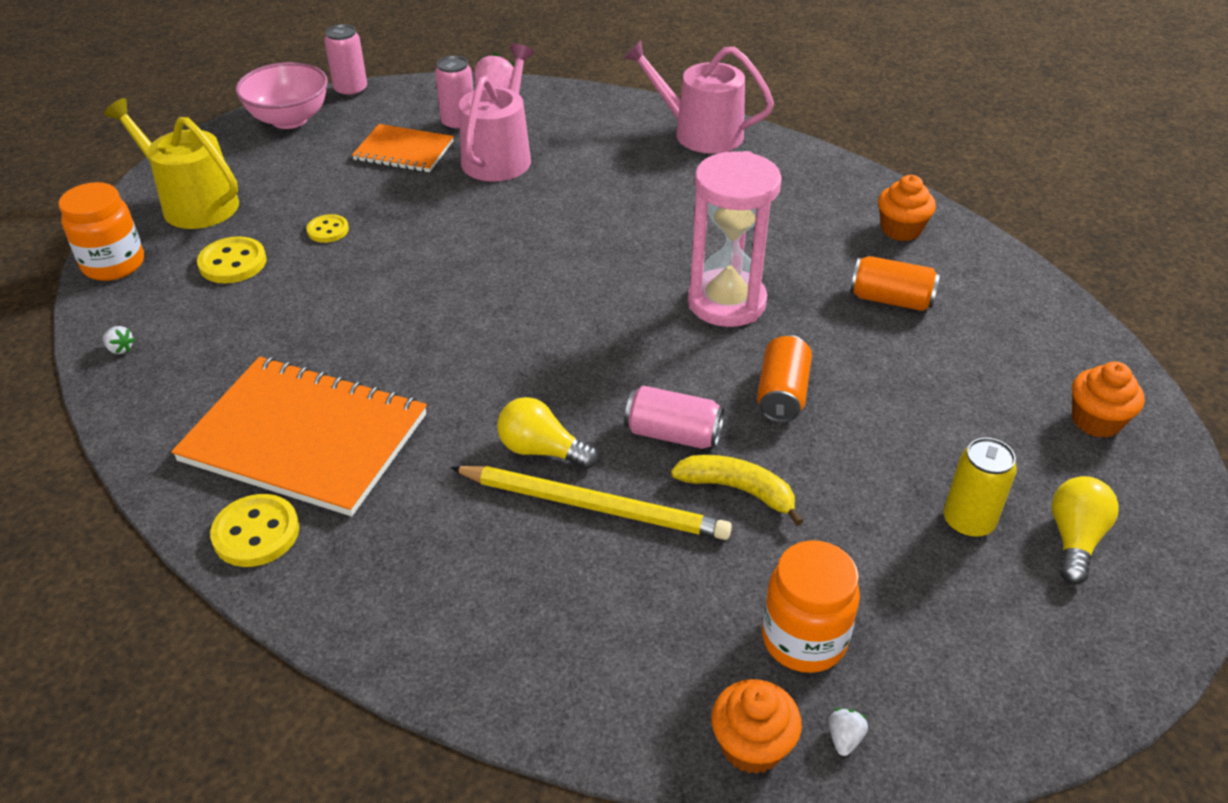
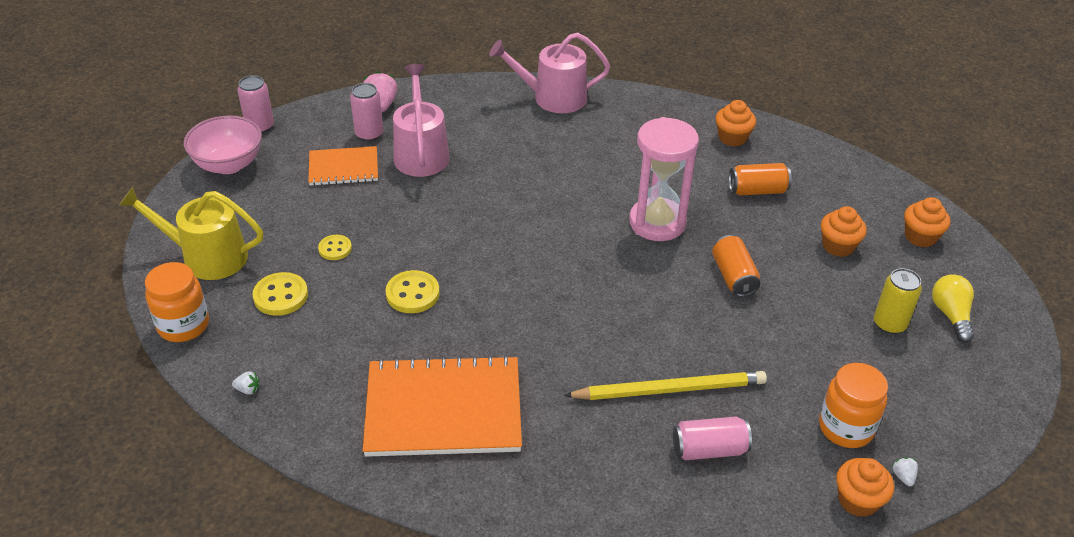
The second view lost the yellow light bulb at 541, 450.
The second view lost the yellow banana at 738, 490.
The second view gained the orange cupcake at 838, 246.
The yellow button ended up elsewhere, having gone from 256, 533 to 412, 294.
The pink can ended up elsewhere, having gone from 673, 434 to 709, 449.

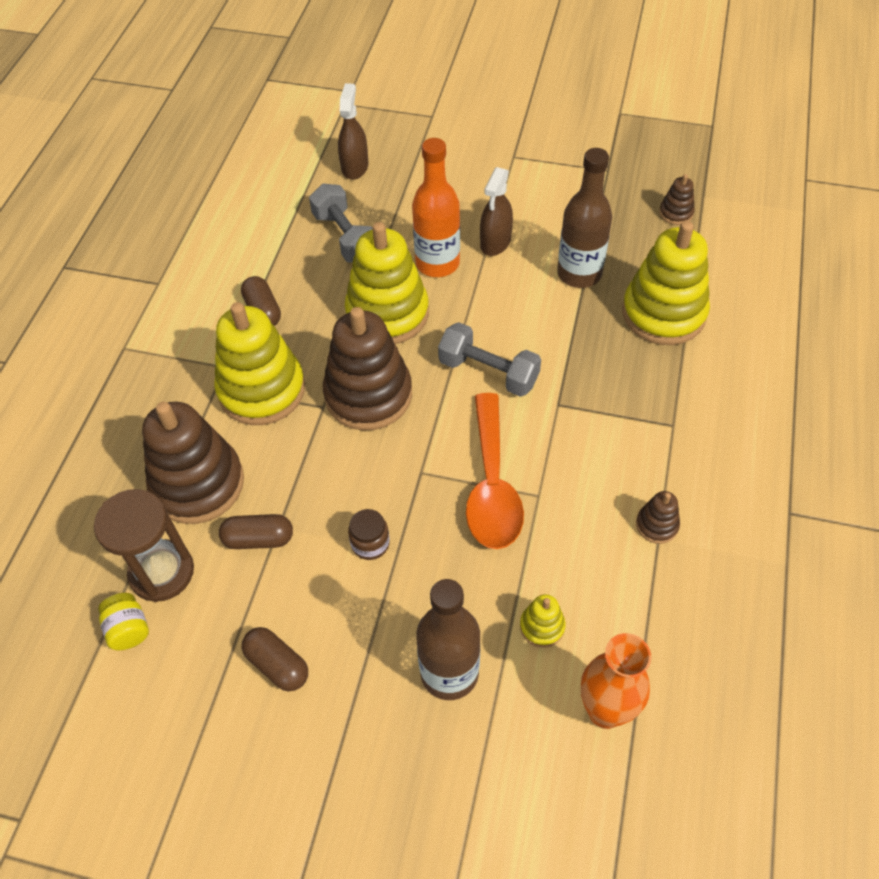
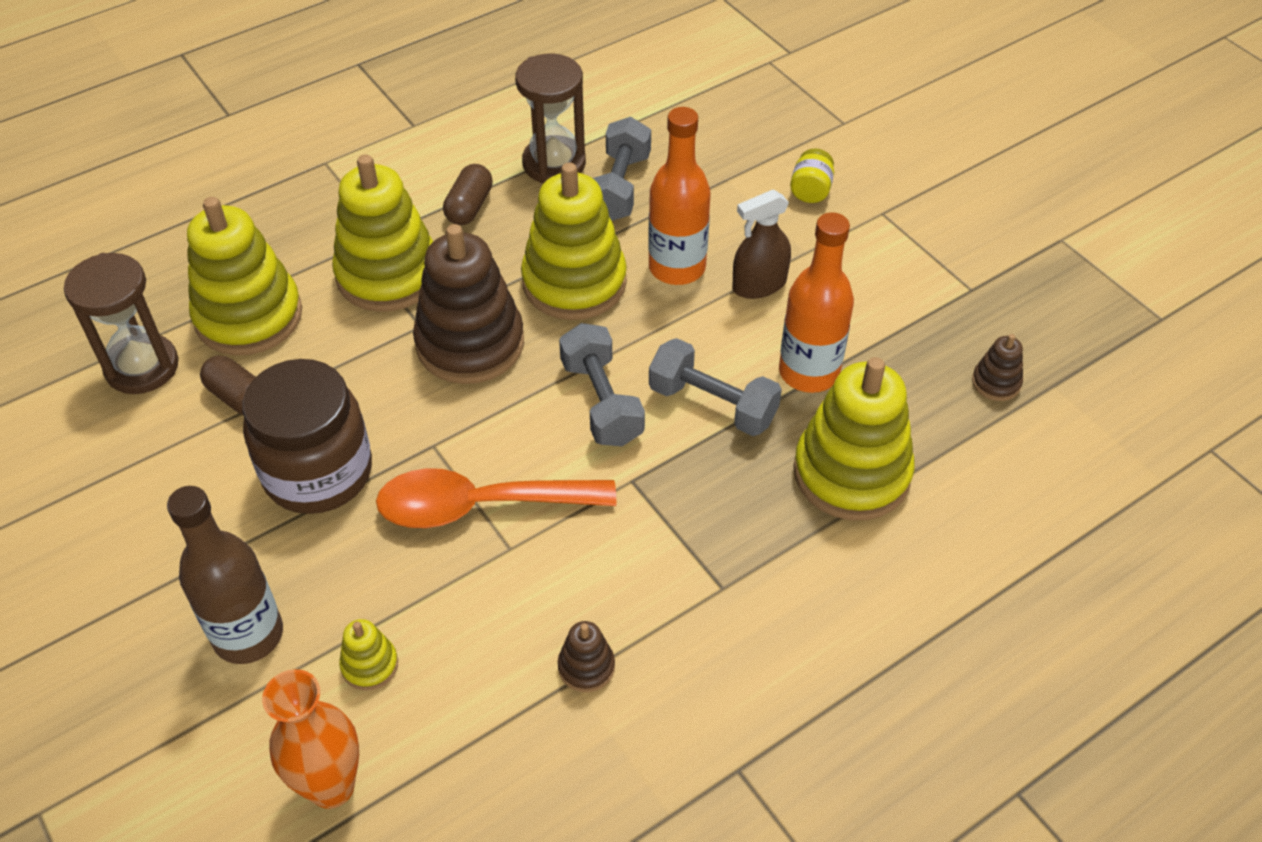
The second view lost the brown capsule at 277, 665.
The second view lost the brown spray bottle at 355, 167.
The second view gained the brown hourglass at 554, 163.
The second view gained the grey dumbbell at 712, 404.
The yellow jar ended up elsewhere, having gone from 128, 629 to 810, 190.
What was the brown stacking toy at 198, 484 turned into the yellow stacking toy at 249, 316.
What was the brown bottle at 579, 274 turned into the orange bottle at 809, 372.
The orange spoon at 492, 485 ended up facing another way, 45 degrees clockwise from before.
The size of the brown jar at 370, 543 changed by a factor of 2.37.

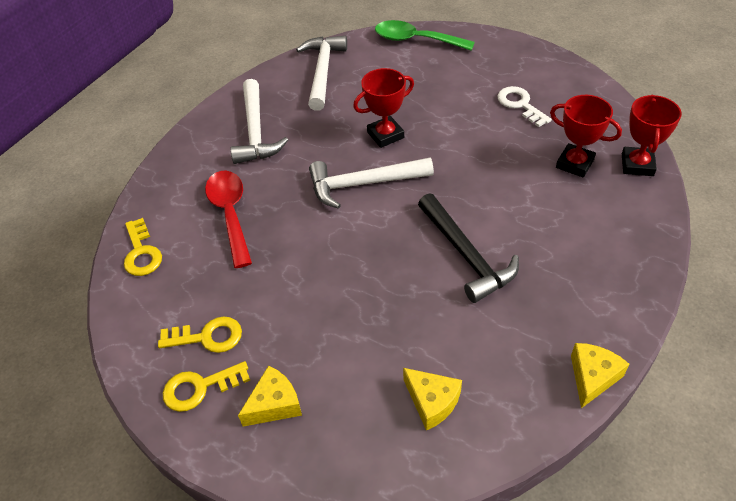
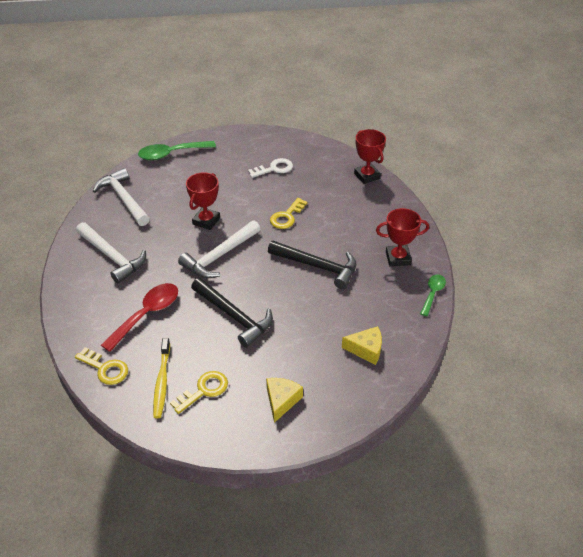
The second view gained the yellow toothbrush at 162, 382.
The second view gained the black hammer at 234, 316.
The yellow key ended up elsewhere, having gone from 200, 388 to 287, 217.
The red trophy ended up elsewhere, having gone from 574, 164 to 398, 258.
Where the yellow cheese stood at 592, 377, the green spoon came to stand at 432, 294.
The red spoon at 230, 214 ended up facing another way, 90 degrees clockwise from before.
The white key at 520, 104 ended up facing another way, 135 degrees clockwise from before.

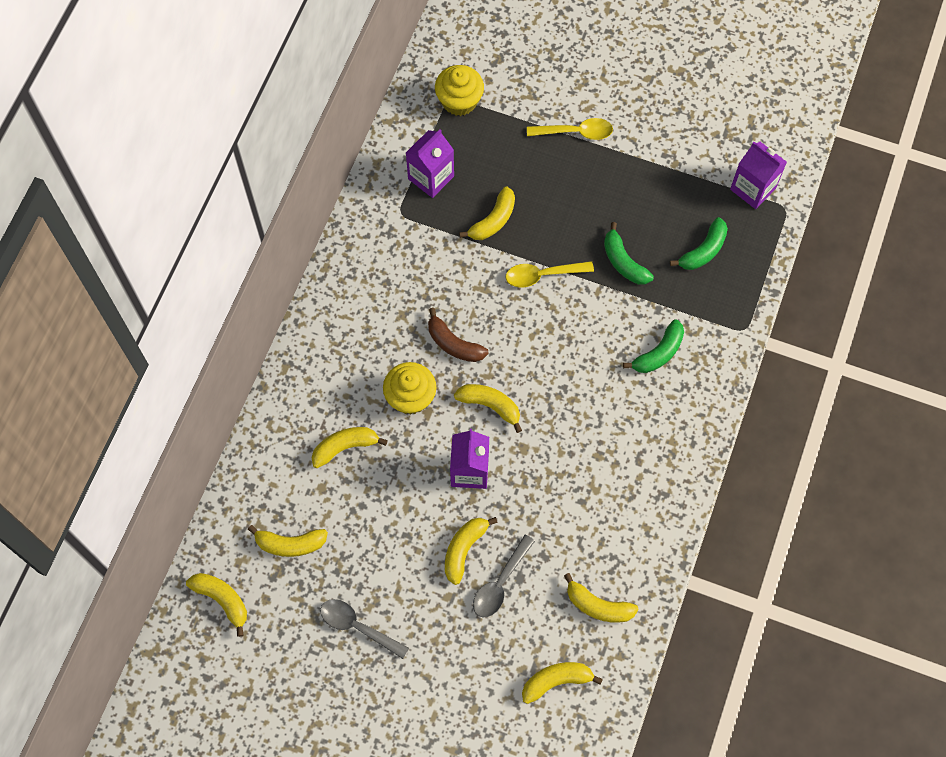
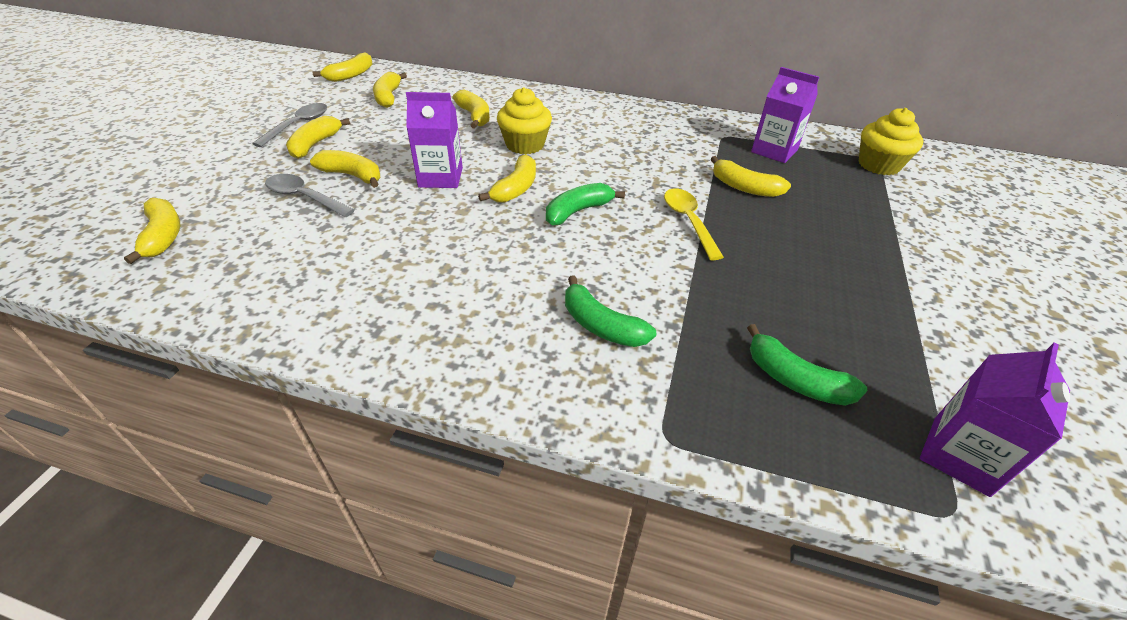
The second view lost the brown banana at 454, 344.
The second view lost the yellow spoon at 575, 132.
The yellow banana ended up elsewhere, having gone from 598, 605 to 315, 144.
The green banana ended up elsewhere, having gone from 623, 262 to 578, 211.

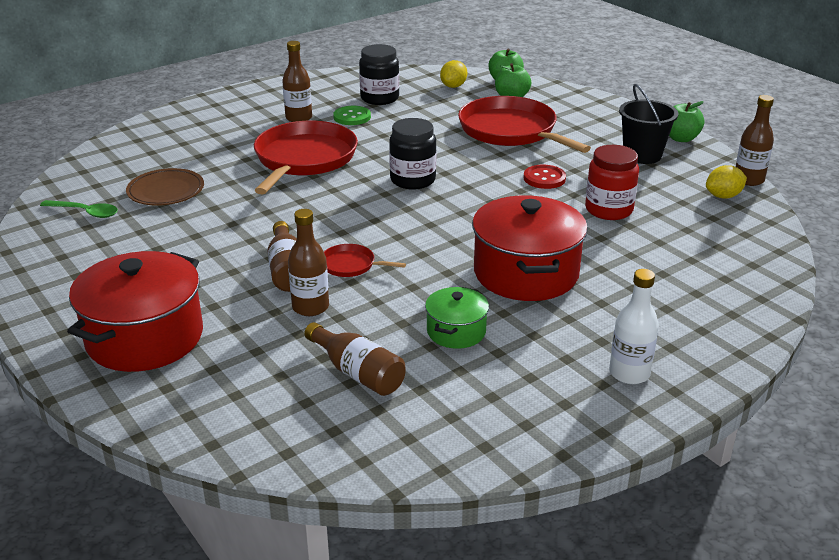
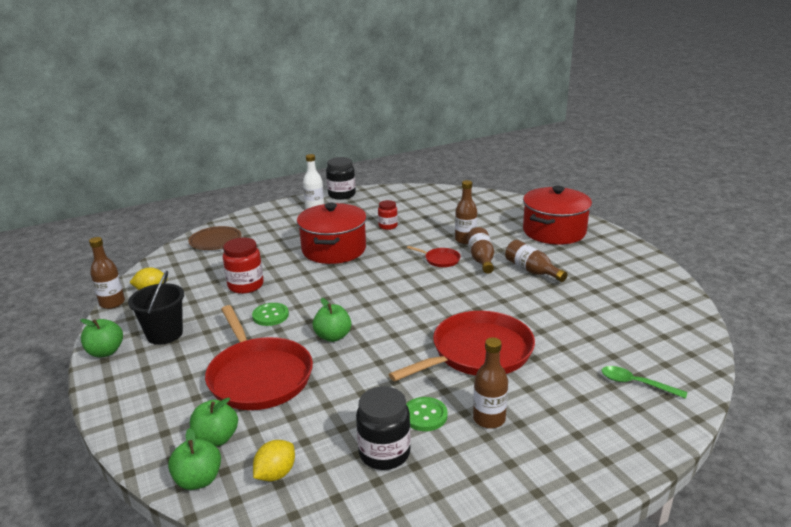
The second view gained the green apple at 333, 336.
The green spoon ended up elsewhere, having gone from 85, 212 to 636, 384.
The brown plate ended up elsewhere, having gone from 166, 191 to 215, 241.
The brown bottle ended up elsewhere, having gone from 357, 373 to 532, 270.
The black jar ended up elsewhere, having gone from 413, 180 to 341, 195.
Where the green pot stood at 456, 331, the red jar came to stand at 388, 226.
What was the red button at 544, 178 turned into the green button at 270, 315.
The red pan at 304, 159 ended up facing another way, 150 degrees counterclockwise from before.

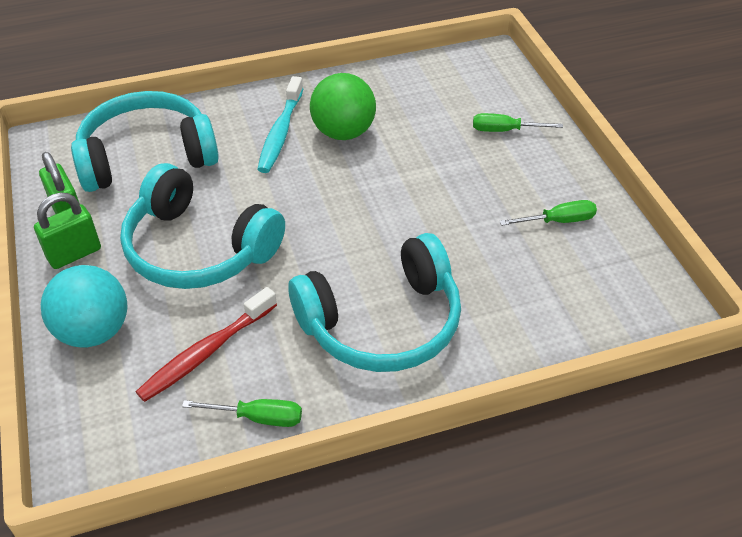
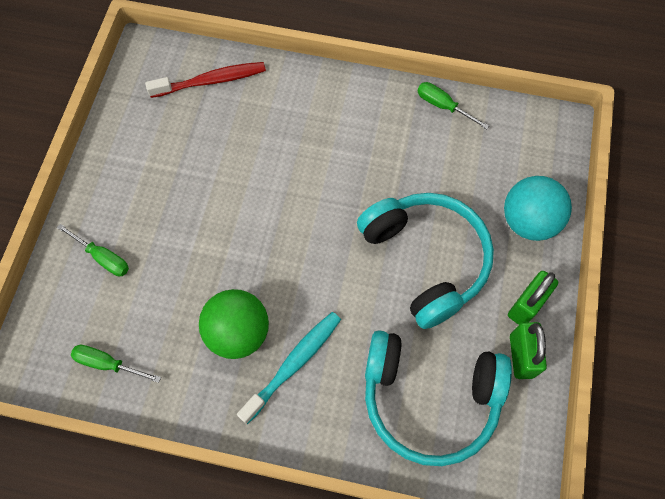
The second view lost the turquoise headphones at 382, 322.
The red toothbrush ended up elsewhere, having gone from 206, 352 to 211, 81.
The green screwdriver ended up elsewhere, having gone from 558, 221 to 108, 364.
The green padlock at 74, 254 ended up facing another way, 45 degrees counterclockwise from before.

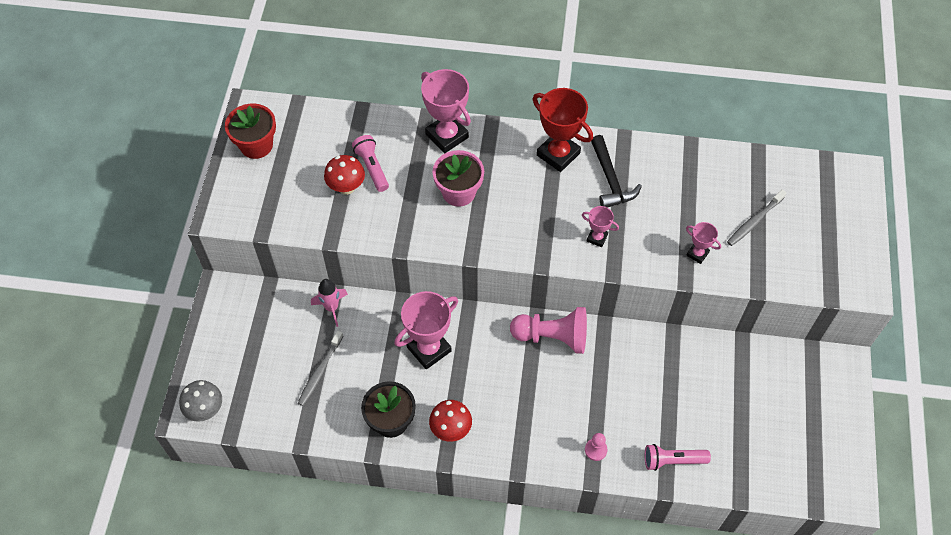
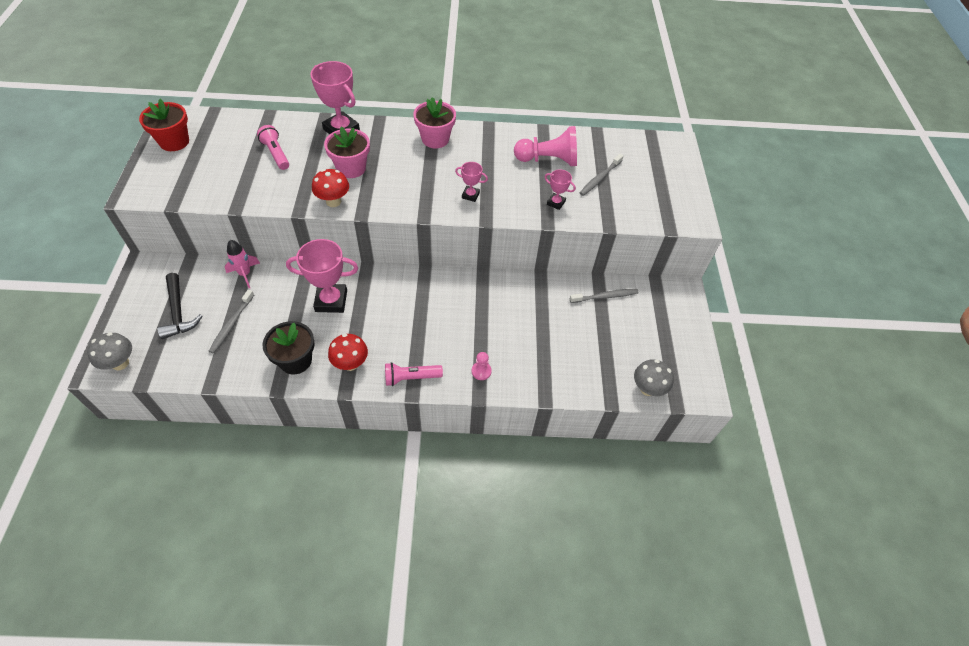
The second view gained the grey toothbrush at 605, 296.
The second view gained the grey mushroom at 647, 389.
The red mushroom ended up elsewhere, having gone from 346, 187 to 333, 201.
The pink pawn ended up elsewhere, having gone from 552, 337 to 548, 160.
The black hammer ended up elsewhere, having gone from 610, 180 to 178, 312.
The pink flashlight ended up elsewhere, having gone from 672, 460 to 411, 378.
Where the red trophy stood at 558, 154, the pink flower pot came to stand at 435, 139.
The pink trophy at 429, 349 ended up facing another way, 45 degrees clockwise from before.

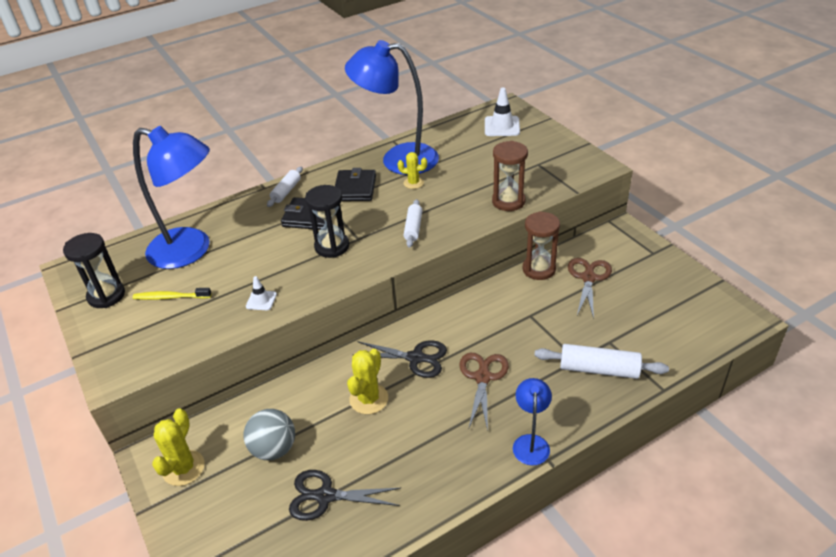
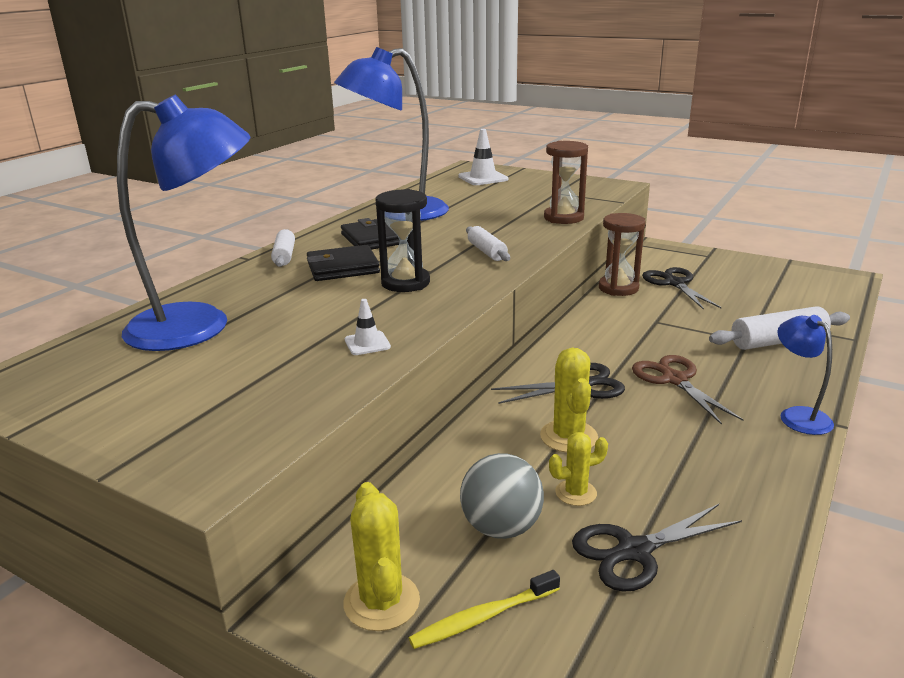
The second view lost the black hourglass at 106, 296.
The yellow toothbrush ended up elsewhere, having gone from 170, 297 to 483, 617.
The yellow cactus ended up elsewhere, having gone from 413, 183 to 576, 493.
What was the brown scissors at 588, 278 turned into the black scissors at 674, 283.

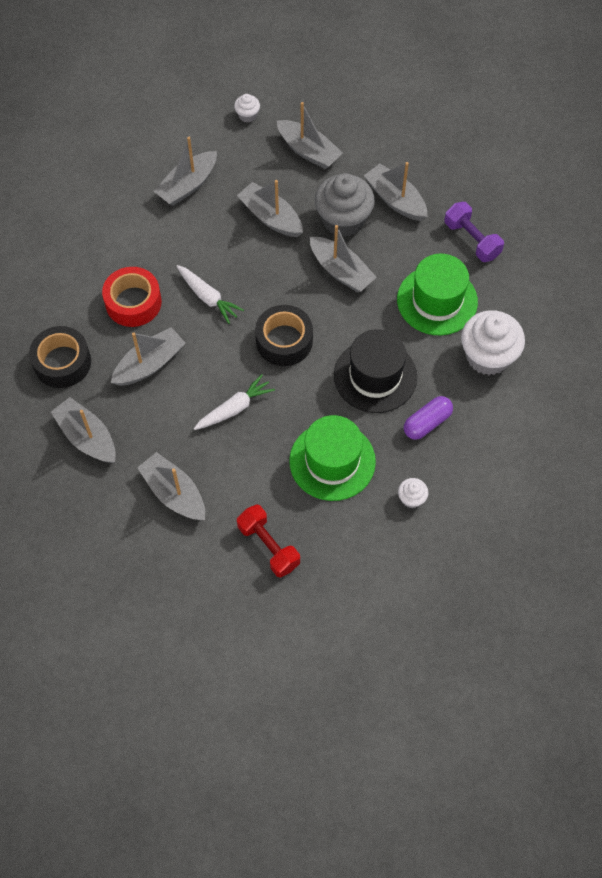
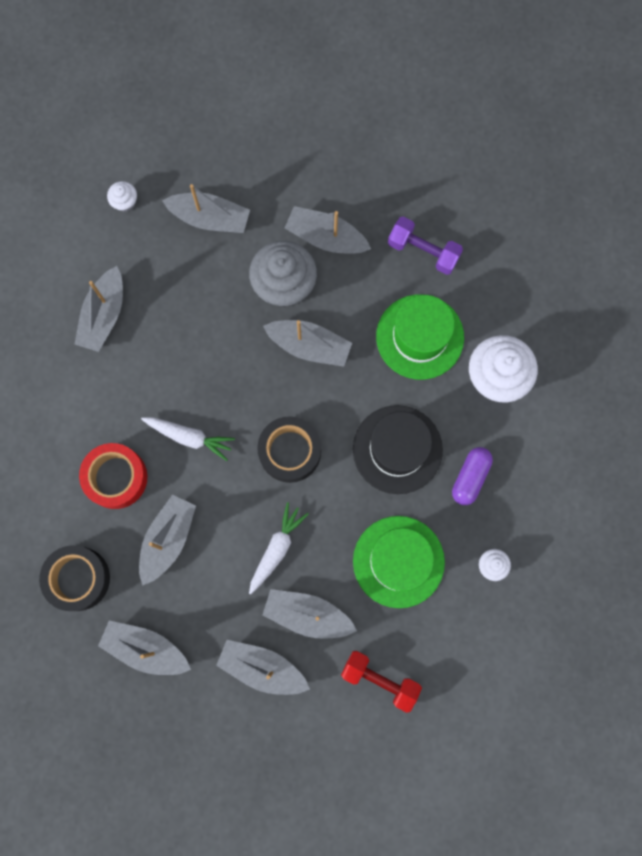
The grey boat ended up elsewhere, having gone from 271, 217 to 307, 615.

